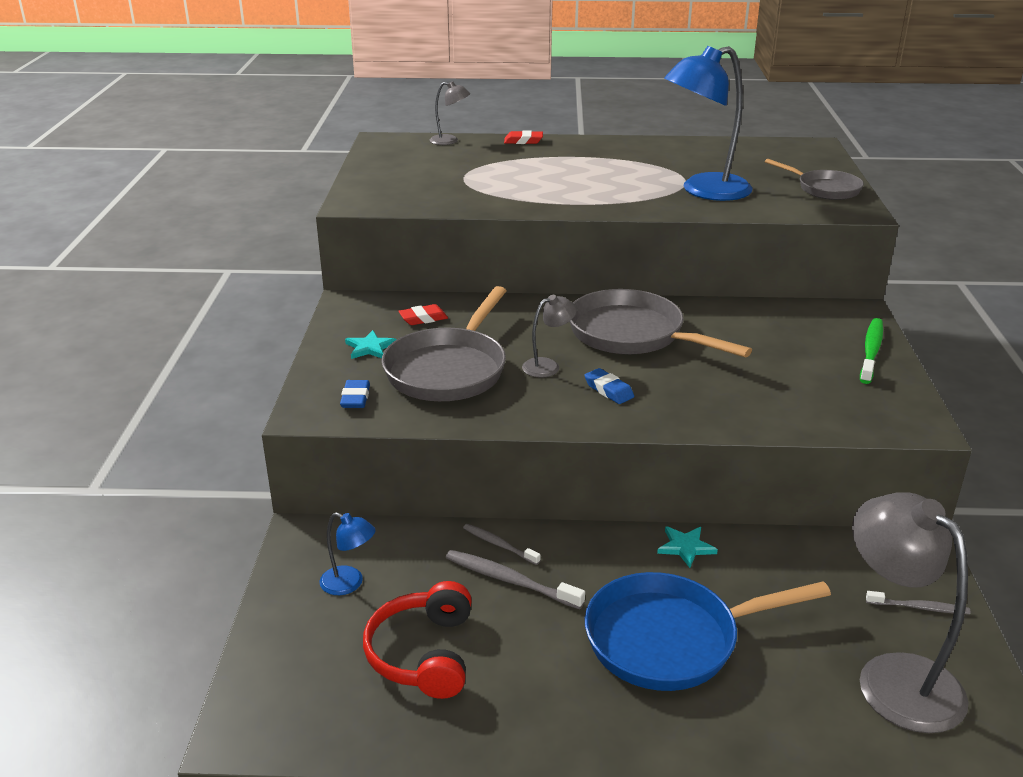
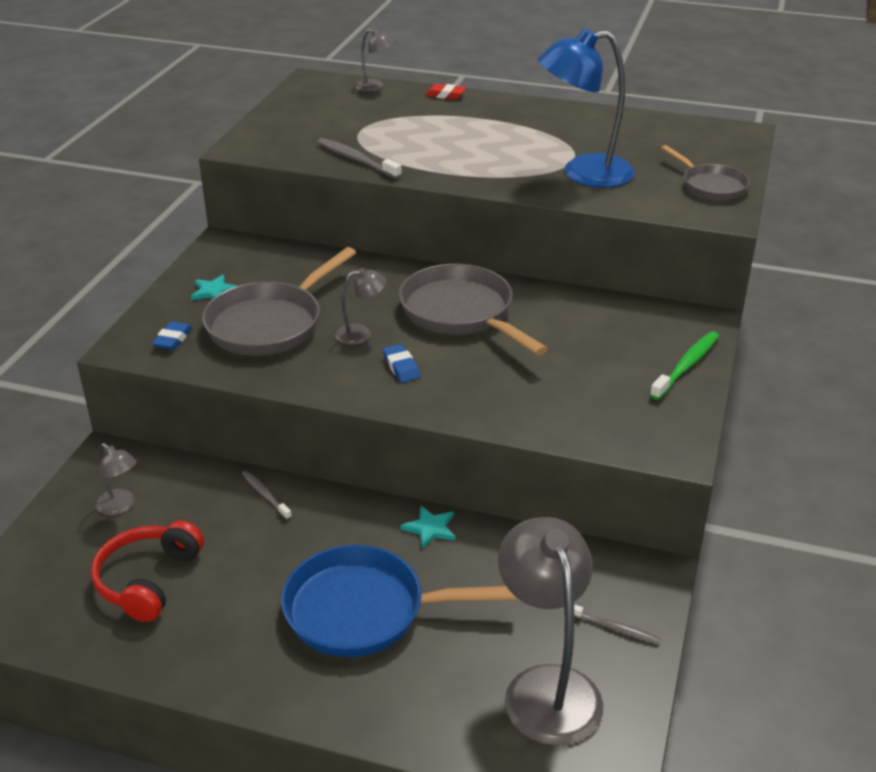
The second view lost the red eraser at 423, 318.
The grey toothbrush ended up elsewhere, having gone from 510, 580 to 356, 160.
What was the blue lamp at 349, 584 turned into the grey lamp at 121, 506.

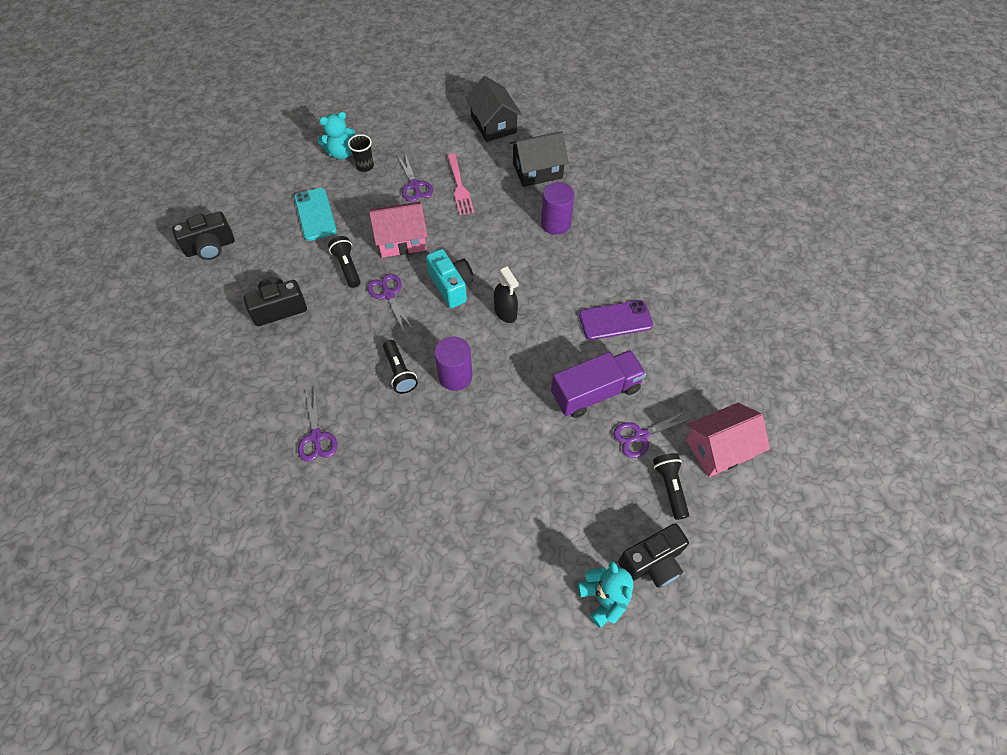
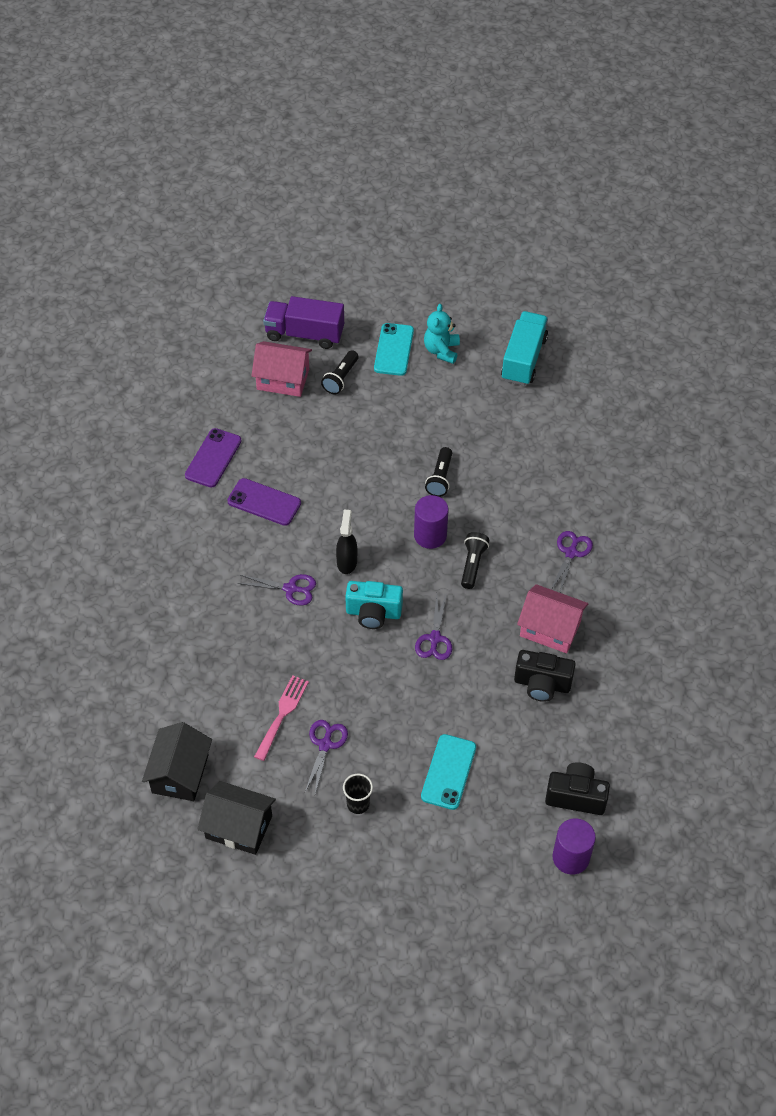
The second view lost the turquoise teddy bear at 341, 153.
The second view gained the purple phone at 213, 458.
The second view gained the turquoise truck at 523, 359.
The black flashlight ended up elsewhere, having gone from 347, 267 to 440, 478.
The pink house ended up elsewhere, having gone from 401, 240 to 550, 628.
The black house ended up elsewhere, having gone from 537, 170 to 239, 827.
The purple cylinder ended up elsewhere, having gone from 555, 223 to 571, 857.
The purple truck ended up elsewhere, having gone from 595, 392 to 304, 334.
The purple scissors ended up elsewhere, having gone from 640, 436 to 290, 589.
Where the black camera stood at 652, 562, the turquoise phone came to stand at 394, 349.
The turquoise camera at 451, 286 ended up facing another way, 90 degrees counterclockwise from before.

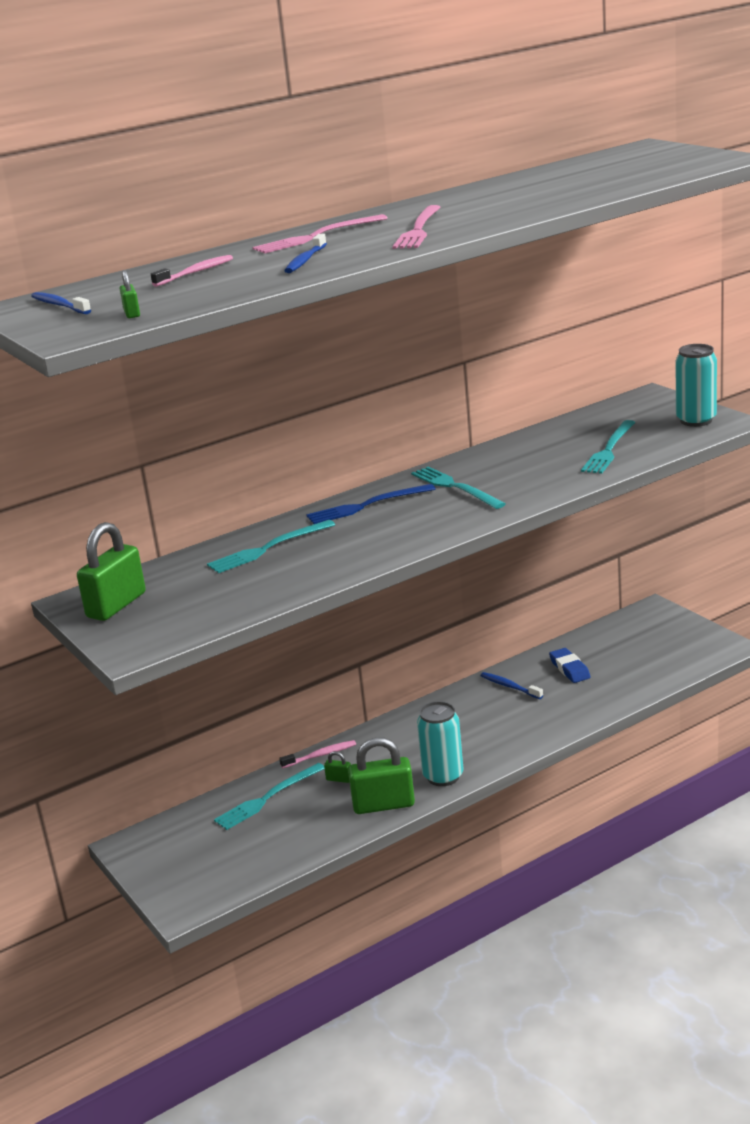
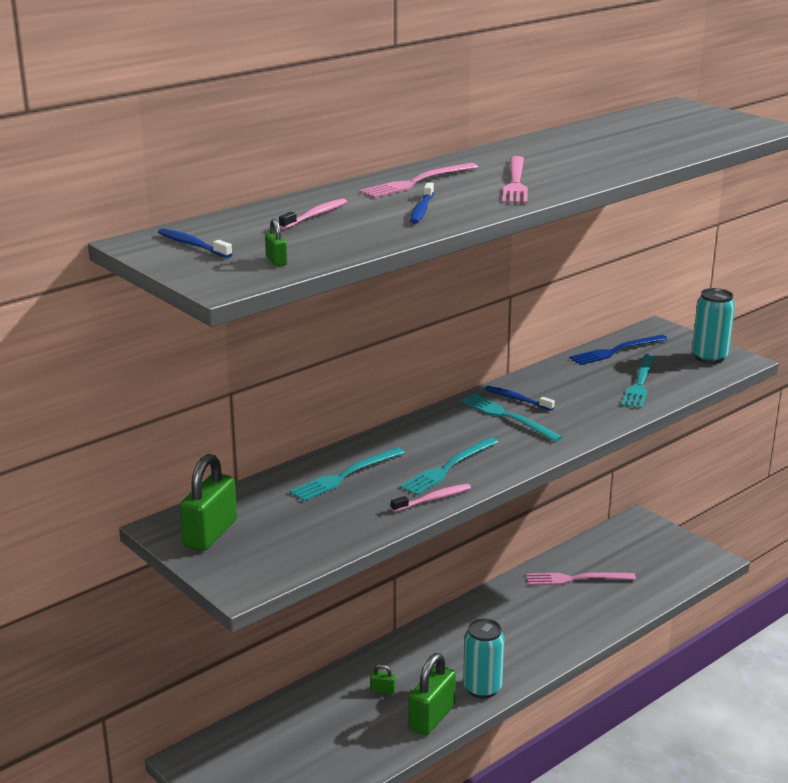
The turquoise fork ended up elsewhere, having gone from 267, 798 to 448, 468.
The pink toothbrush ended up elsewhere, having gone from 320, 755 to 433, 499.
The blue fork ended up elsewhere, having gone from 367, 505 to 616, 351.
The blue toothbrush ended up elsewhere, having gone from 510, 686 to 517, 399.
Where the blue eraser stood at 569, 669, the pink fork came to stand at 576, 579.
The green padlock at 383, 805 ended up facing another way, 45 degrees counterclockwise from before.

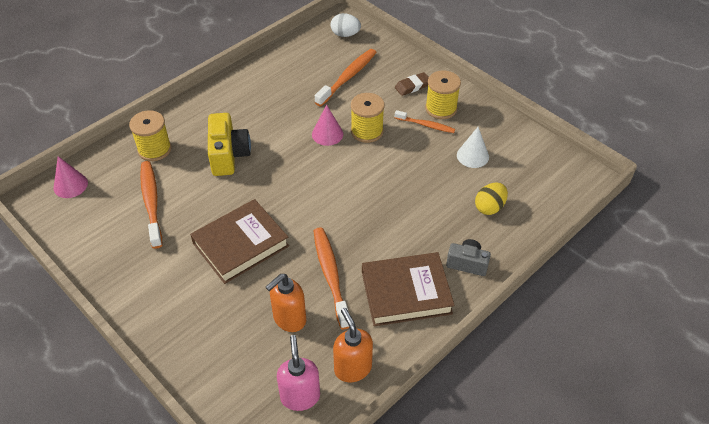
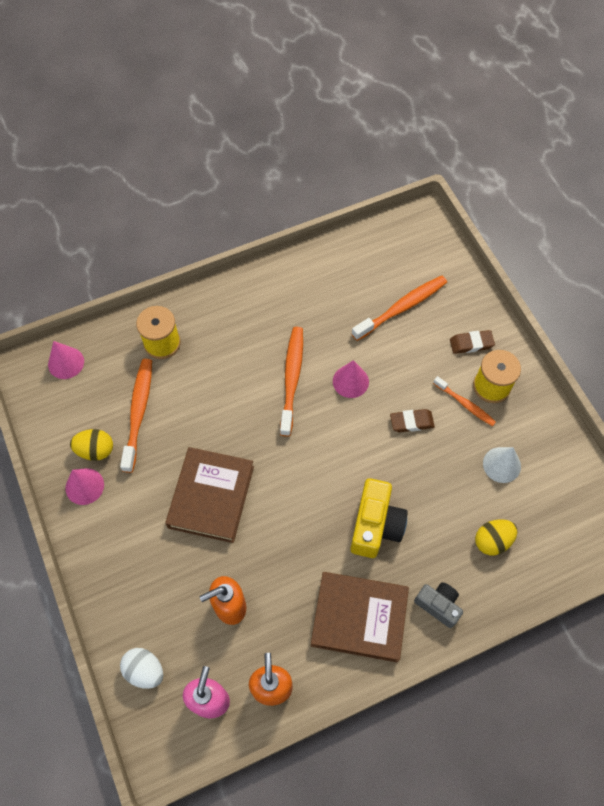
The second view lost the yellow spool at 367, 131.
The second view gained the pink cone at 84, 486.
The second view gained the yellow egg at 95, 450.
The second view gained the brown eraser at 411, 422.
The yellow camera ended up elsewhere, having gone from 228, 155 to 375, 525.
The orange toothbrush ended up elsewhere, having gone from 331, 276 to 292, 379.
The white egg ended up elsewhere, having gone from 345, 34 to 144, 670.
The brown book at 240, 244 ended up facing another way, 60 degrees counterclockwise from before.

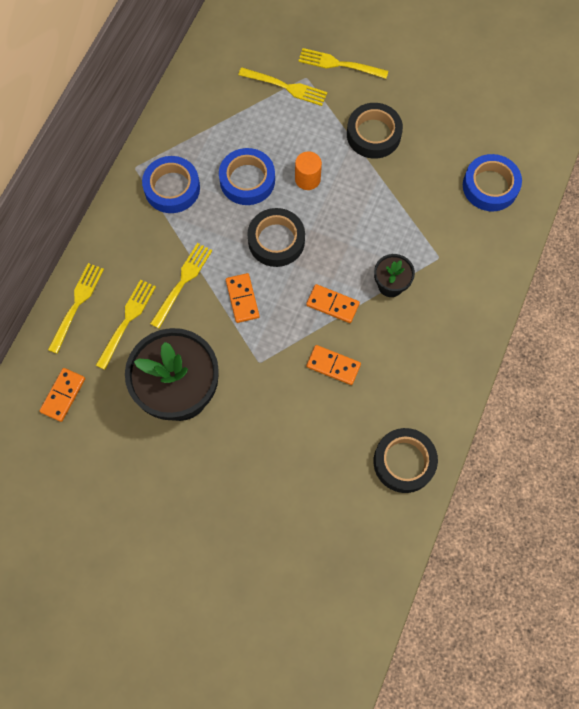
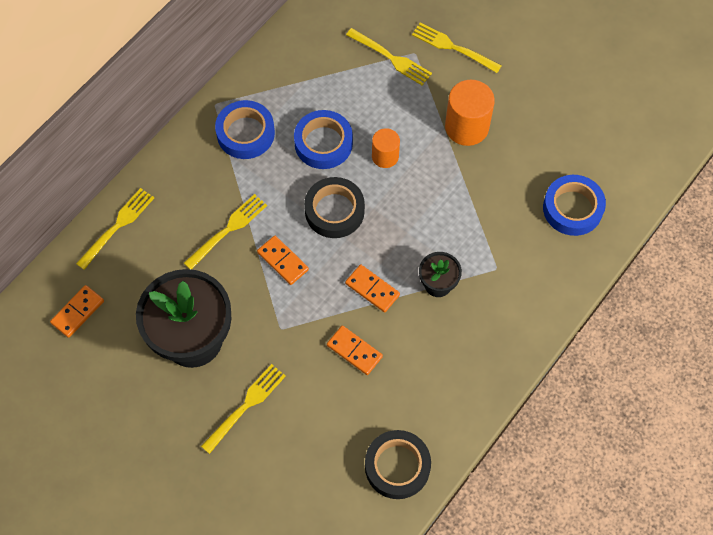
The yellow fork ended up elsewhere, having gone from 127, 321 to 246, 406.
Where the black tape stood at 373, 134, the orange cylinder came to stand at 466, 127.
The orange domino at 242, 299 ended up facing another way, 45 degrees counterclockwise from before.

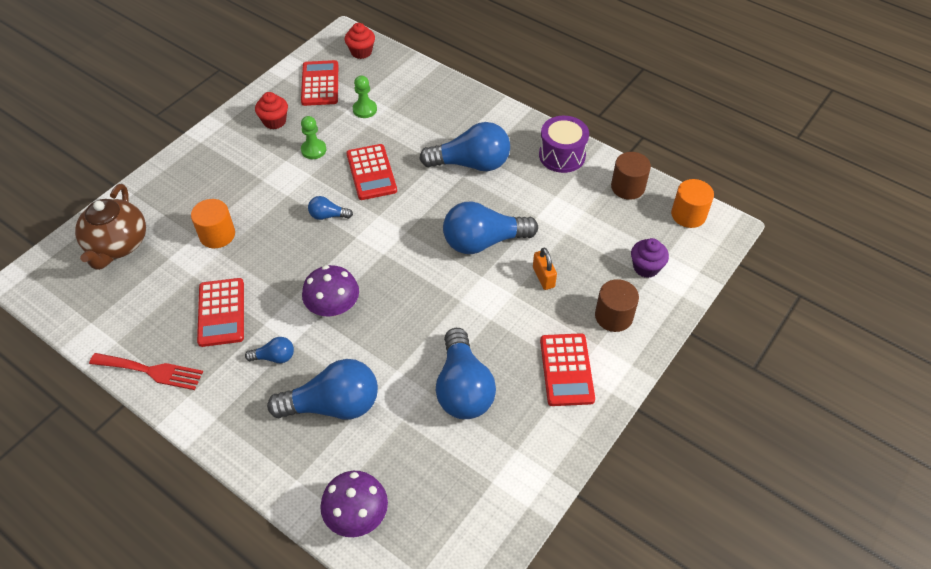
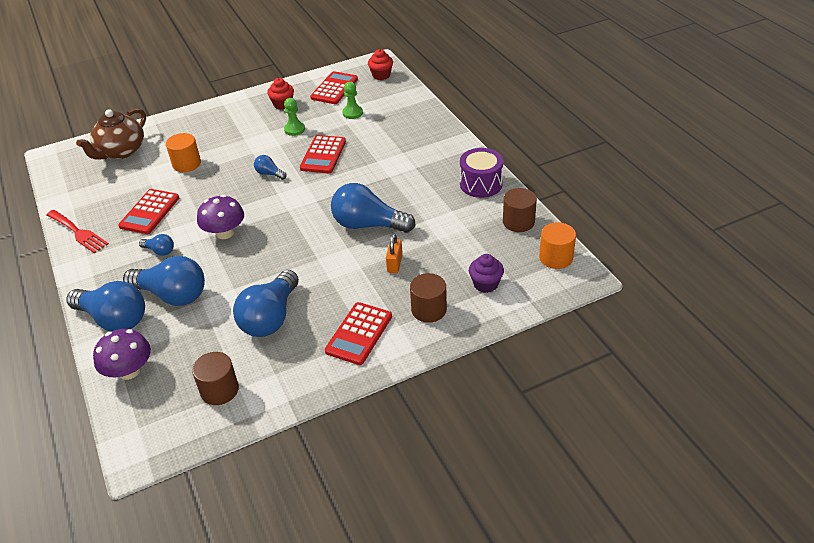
The second view gained the brown cylinder at 219, 390.
The blue light bulb ended up elsewhere, having gone from 471, 164 to 114, 319.

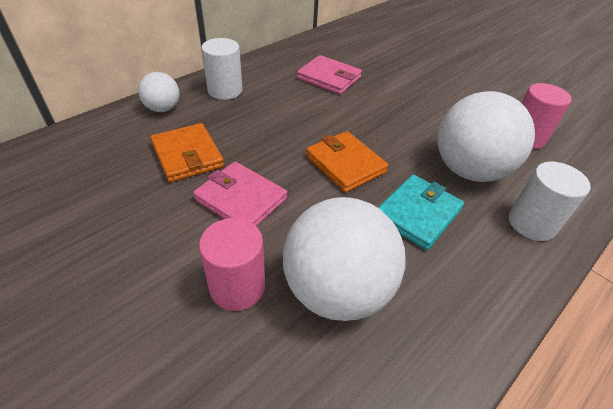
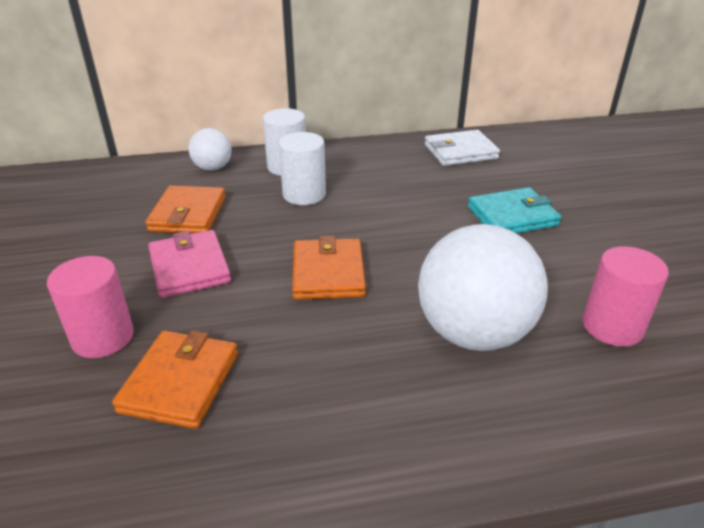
The second view lost the pink wallet at 329, 78.
The second view gained the white wallet at 460, 152.
The turquoise wallet ended up elsewhere, having gone from 417, 214 to 512, 216.
The white cylinder ended up elsewhere, having gone from 531, 223 to 304, 194.
Where the white ball stood at 337, 290, the orange wallet came to stand at 180, 382.

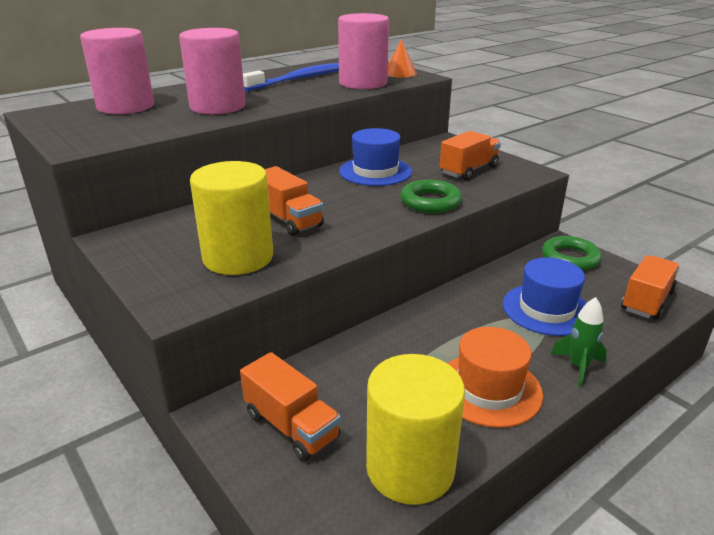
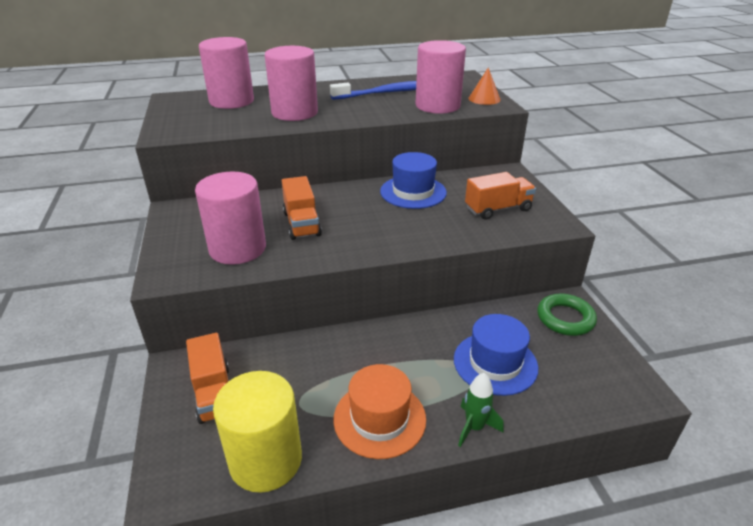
The second view lost the green ring at 430, 202.
The second view lost the orange truck at 647, 301.
What was the yellow cylinder at 238, 257 turned into the pink cylinder at 237, 248.

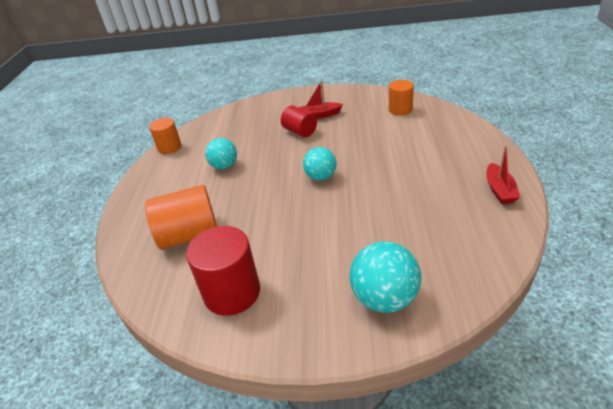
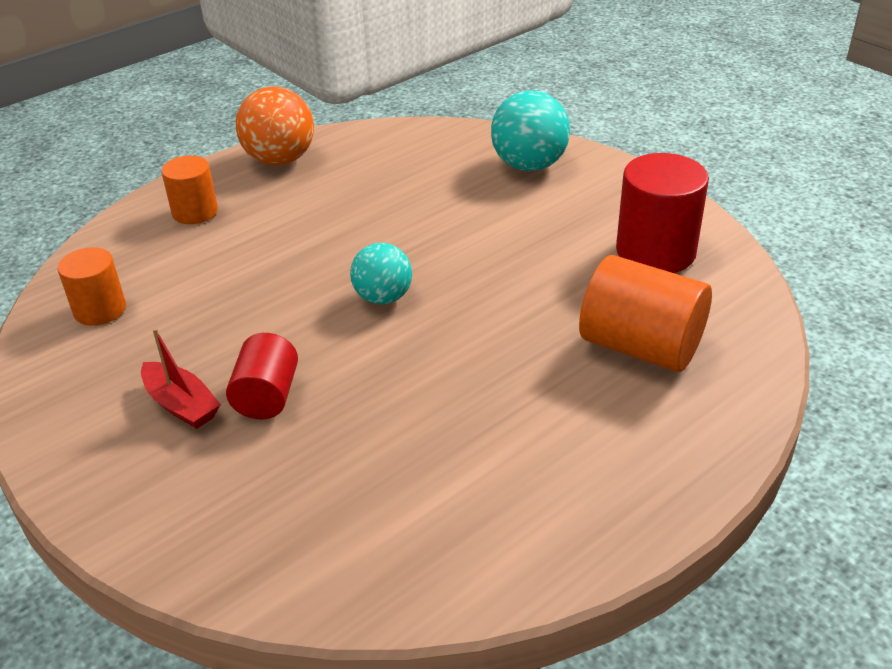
The second view lost the turquoise ball at 224, 166.
The orange cylinder ended up elsewhere, having gone from 169, 147 to 195, 212.
Where the red boat stood at 499, 190, the orange ball came to stand at 280, 160.

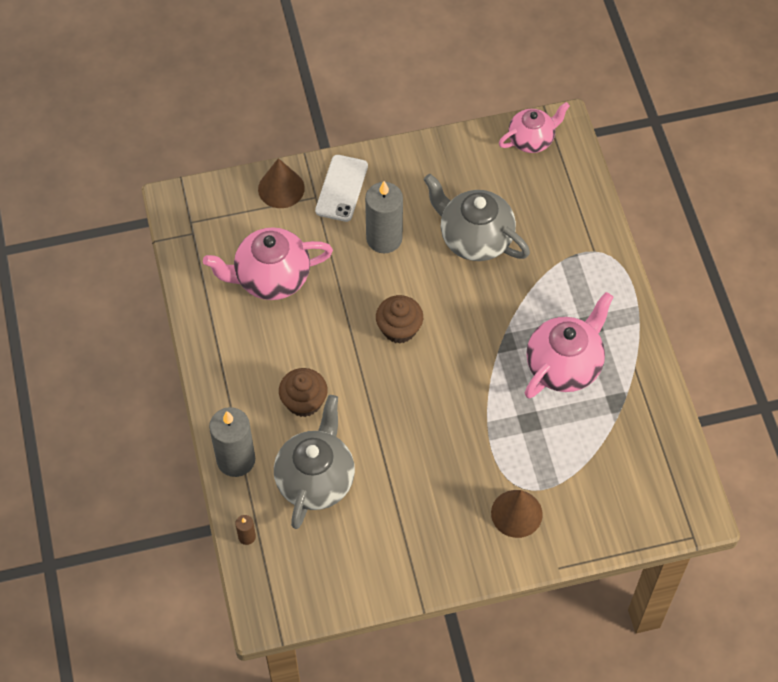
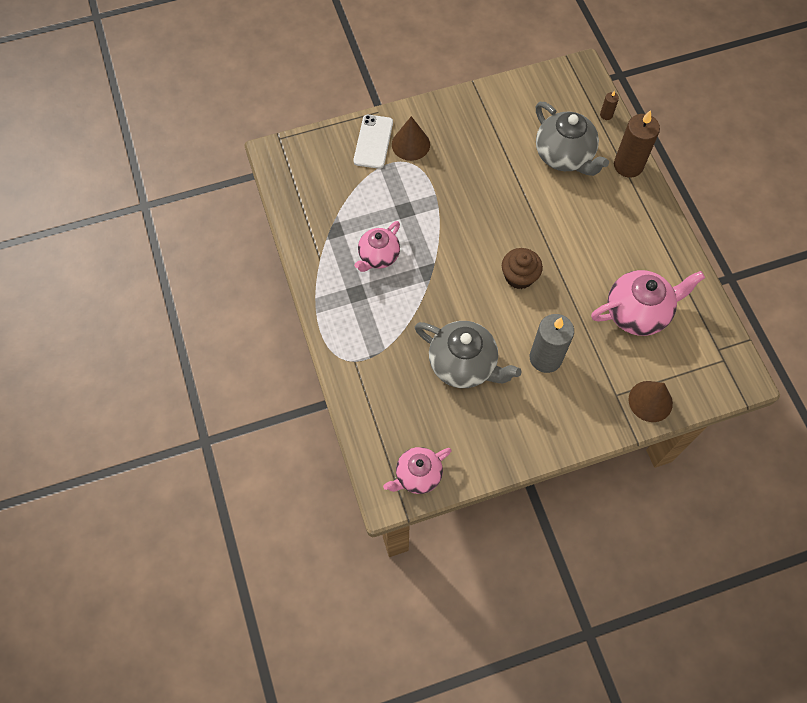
The second view lost the brown cupcake at 304, 401.
The white phone ended up elsewhere, having gone from 341, 188 to 373, 142.
What was the grey candle at 236, 460 turned into the brown candle at 628, 165.
The grey teapot at 316, 479 ended up facing another way, 45 degrees counterclockwise from before.
The size of the pink teapot at 564, 365 changed by a factor of 0.65.

